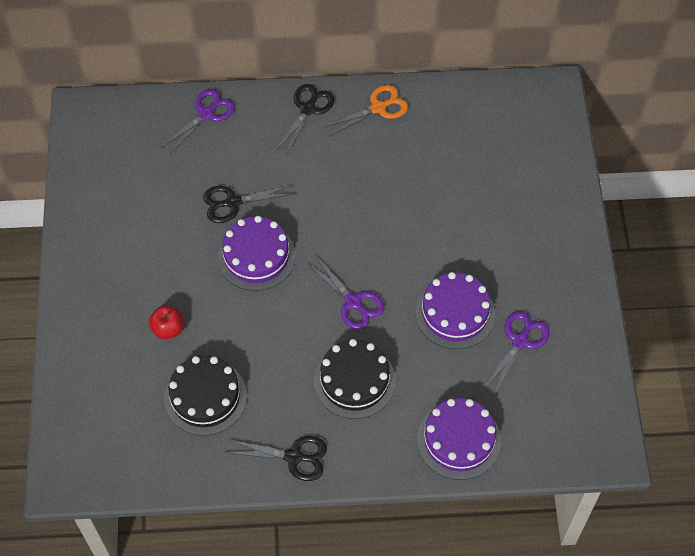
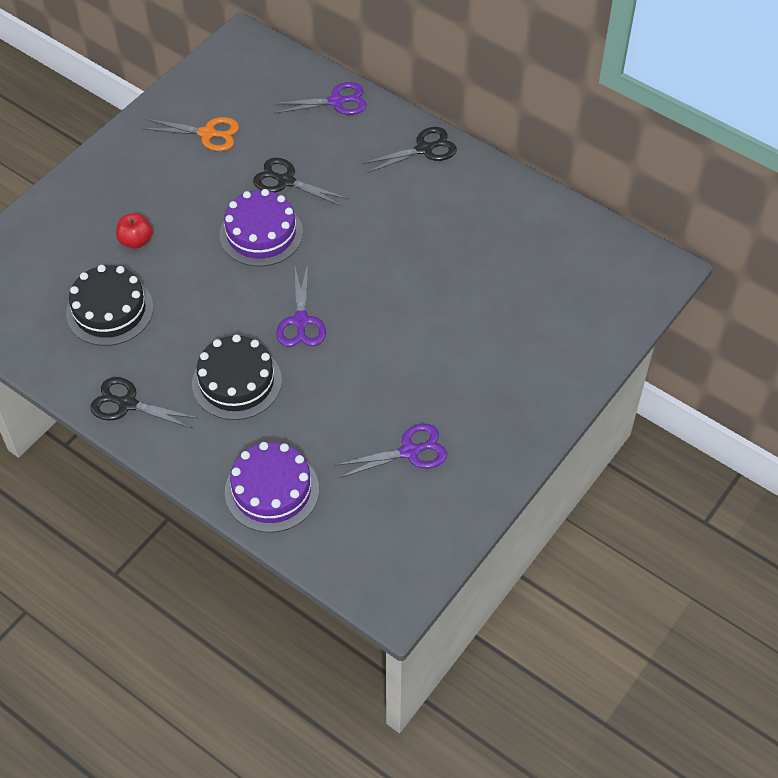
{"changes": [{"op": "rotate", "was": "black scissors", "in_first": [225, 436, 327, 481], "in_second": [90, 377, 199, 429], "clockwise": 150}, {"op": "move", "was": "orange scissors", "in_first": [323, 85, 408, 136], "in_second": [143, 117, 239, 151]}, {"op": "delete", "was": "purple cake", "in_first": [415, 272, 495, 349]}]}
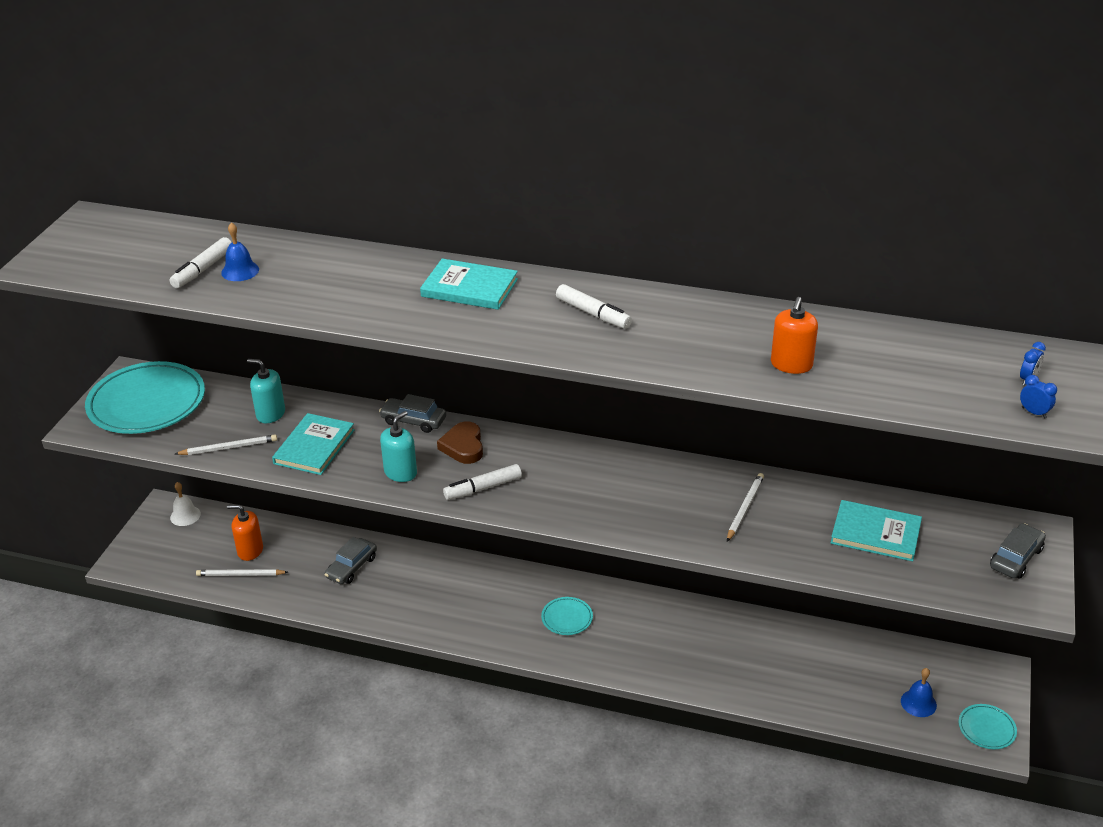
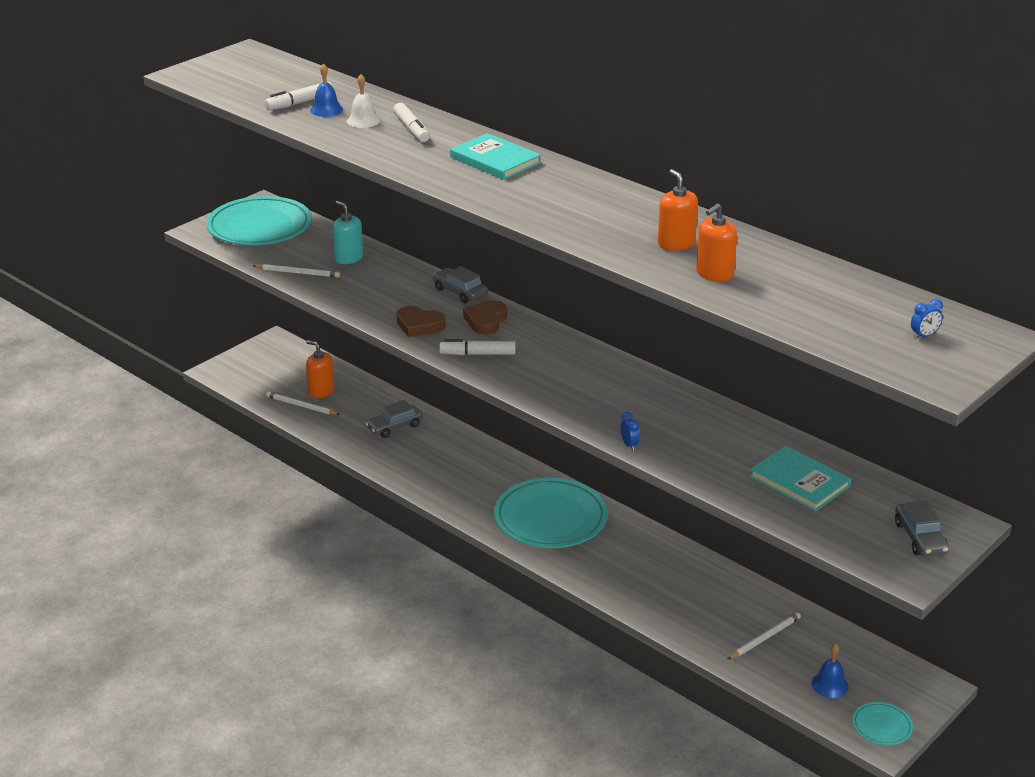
{"changes": [{"op": "move", "was": "white bell", "in_first": [170, 482, 201, 526], "in_second": [347, 74, 380, 128]}, {"op": "move", "was": "white marker", "in_first": [556, 284, 632, 329], "in_second": [393, 103, 430, 142]}, {"op": "replace", "was": "turquoise soap dispenser", "now": "brown heart", "in_first": [380, 411, 417, 482], "in_second": [396, 306, 446, 337]}, {"op": "resize", "was": "turquoise plate", "in_first": [541, 597, 593, 635], "in_second": [494, 478, 608, 548], "ratio": 2.24}, {"op": "move", "was": "blue clock", "in_first": [1020, 375, 1057, 418], "in_second": [621, 412, 640, 451]}, {"op": "insert", "now": "orange soap dispenser", "in_second": [658, 169, 698, 251]}, {"op": "move", "was": "white pencil", "in_first": [727, 473, 764, 542], "in_second": [727, 612, 801, 660]}, {"op": "rotate", "was": "grey car", "in_first": [990, 523, 1046, 578], "in_second": [895, 500, 949, 557], "clockwise": 105}, {"op": "delete", "was": "turquoise book", "in_first": [272, 413, 355, 475]}]}
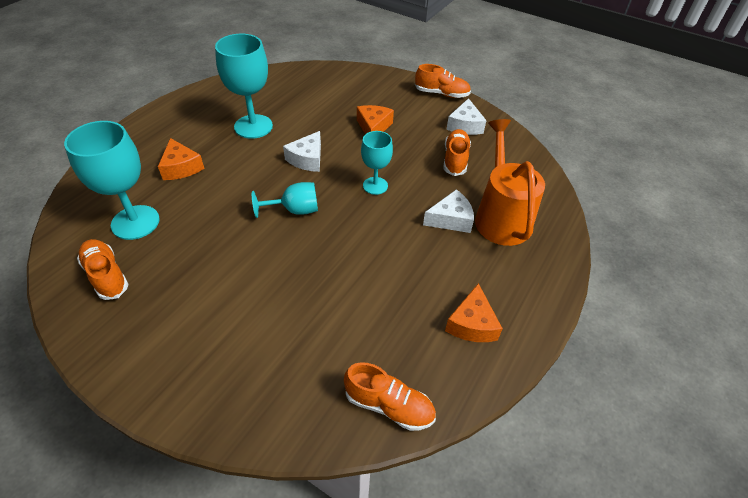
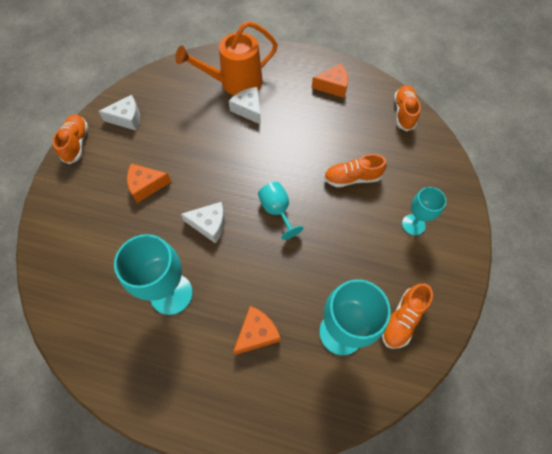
{"changes": [{"op": "move", "was": "orange shoe", "in_first": [444, 129, 471, 176], "in_second": [324, 154, 386, 187]}, {"op": "move", "was": "turquoise goblet", "in_first": [361, 131, 393, 195], "in_second": [402, 187, 446, 235]}]}
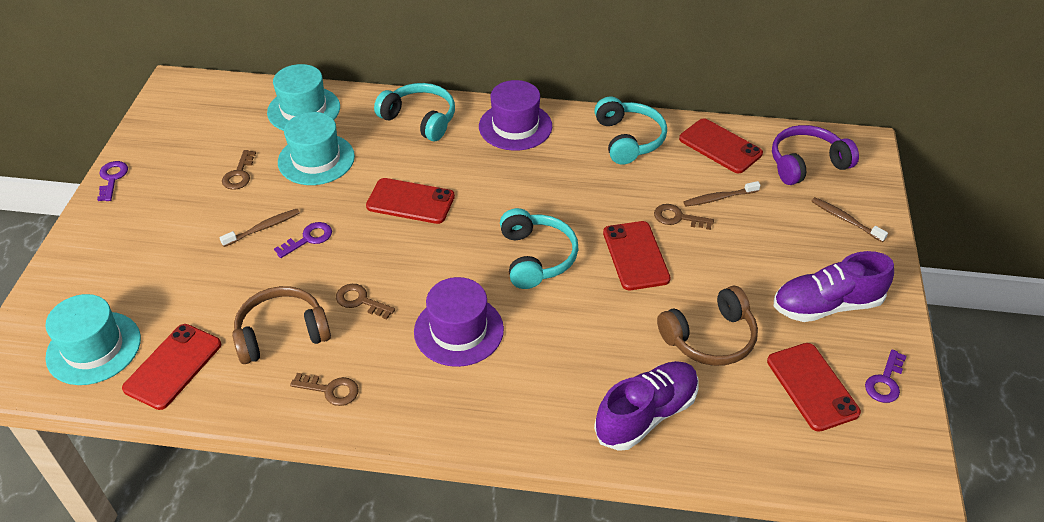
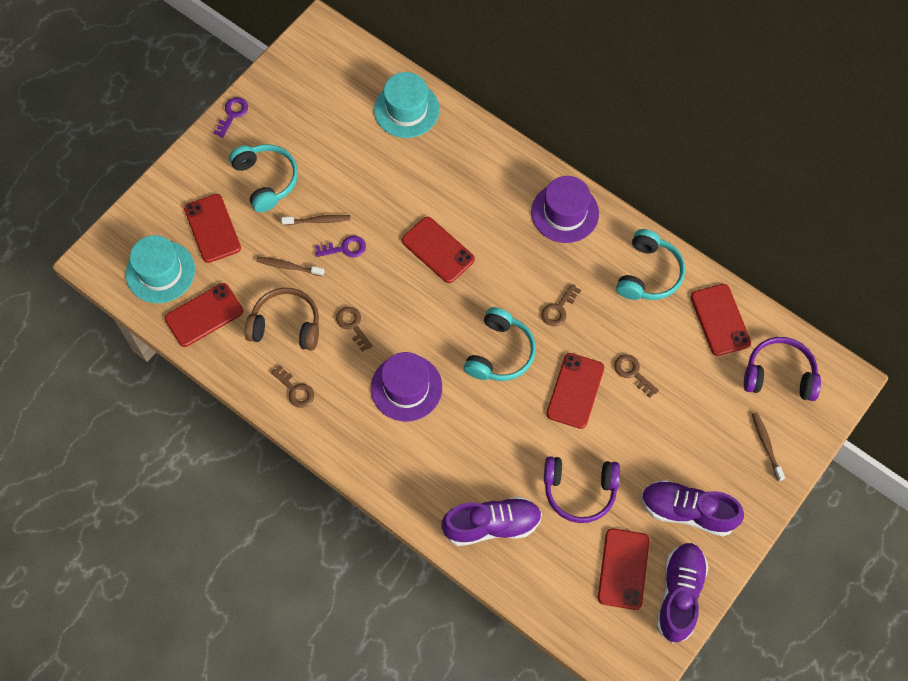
{"changes": [{"op": "insert", "now": "red phone", "in_second": [184, 194, 241, 263]}, {"op": "move", "was": "turquoise headphones", "in_first": [374, 83, 455, 141], "in_second": [229, 144, 298, 212]}, {"op": "move", "was": "brown toothbrush", "in_first": [683, 181, 760, 206], "in_second": [256, 256, 324, 276]}, {"op": "move", "was": "brown key", "in_first": [222, 150, 256, 190], "in_second": [541, 284, 581, 326]}, {"op": "recolor", "was": "brown headphones", "now": "purple headphones", "in_first": [657, 286, 758, 366], "in_second": [544, 456, 620, 523]}, {"op": "replace", "was": "purple key", "now": "purple shoe", "in_first": [865, 349, 907, 403], "in_second": [656, 543, 708, 643]}, {"op": "delete", "was": "turquoise hat", "in_first": [278, 112, 355, 185]}]}
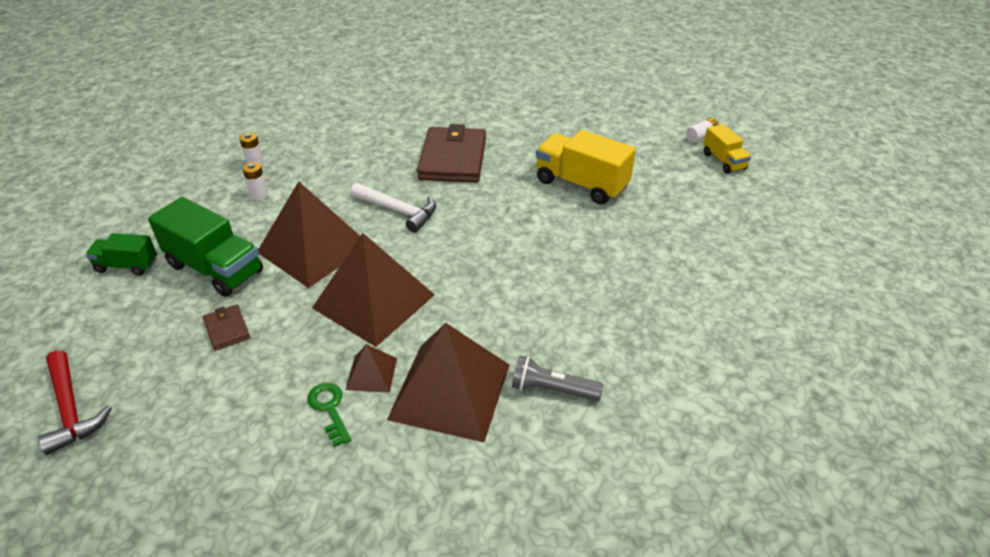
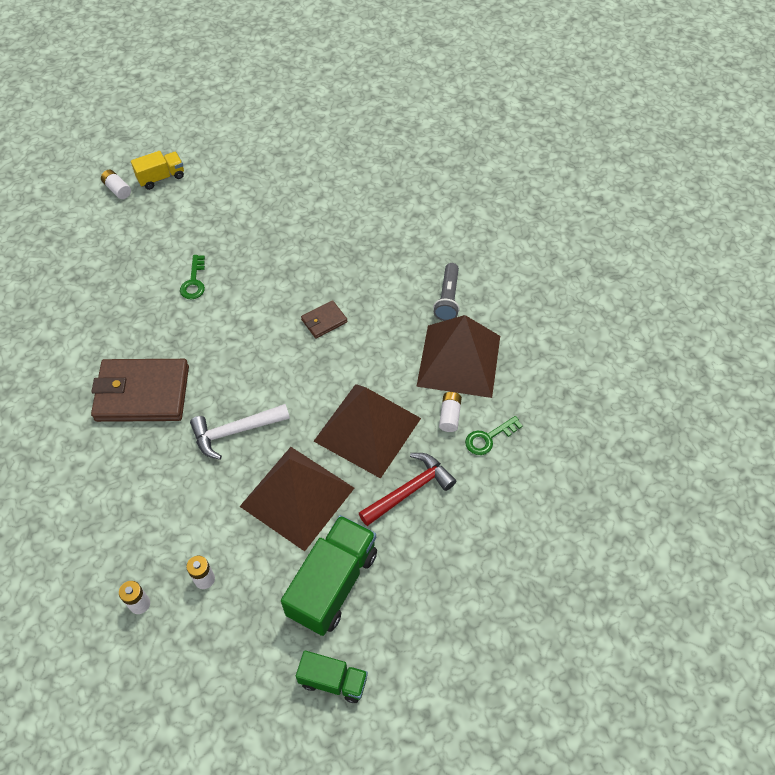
{"changes": [{"op": "replace", "was": "yellow truck", "now": "green key", "in_first": [536, 129, 636, 205], "in_second": [180, 255, 205, 299]}, {"op": "rotate", "was": "white hammer", "in_first": [351, 183, 436, 233], "in_second": [190, 404, 290, 460], "clockwise": -135}, {"op": "rotate", "was": "green truck", "in_first": [85, 233, 157, 276], "in_second": [296, 651, 368, 703], "clockwise": -75}, {"op": "move", "was": "brown wallet", "in_first": [203, 304, 250, 351], "in_second": [301, 300, 348, 339]}, {"op": "move", "was": "red hammer", "in_first": [38, 350, 112, 455], "in_second": [359, 453, 456, 526]}, {"op": "replace", "was": "brown pyramid", "now": "white battery", "in_first": [346, 344, 397, 393], "in_second": [439, 392, 462, 432]}]}
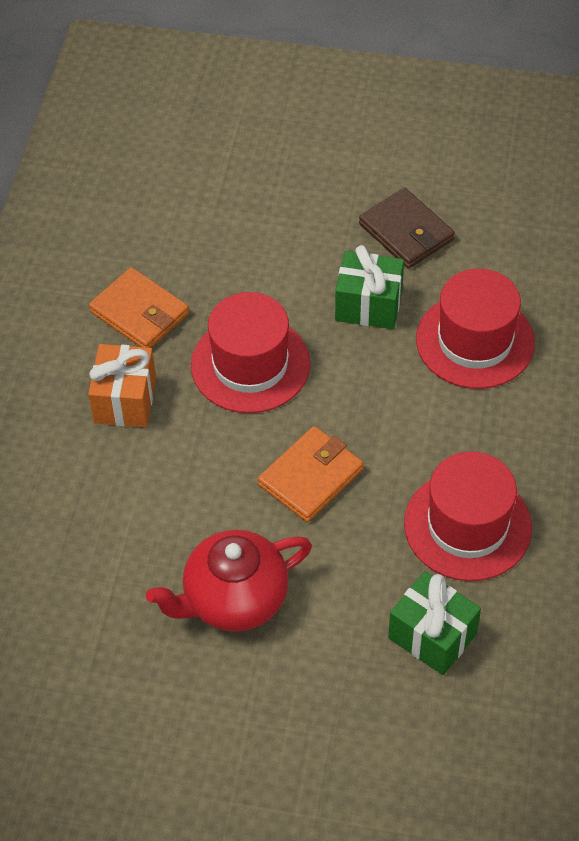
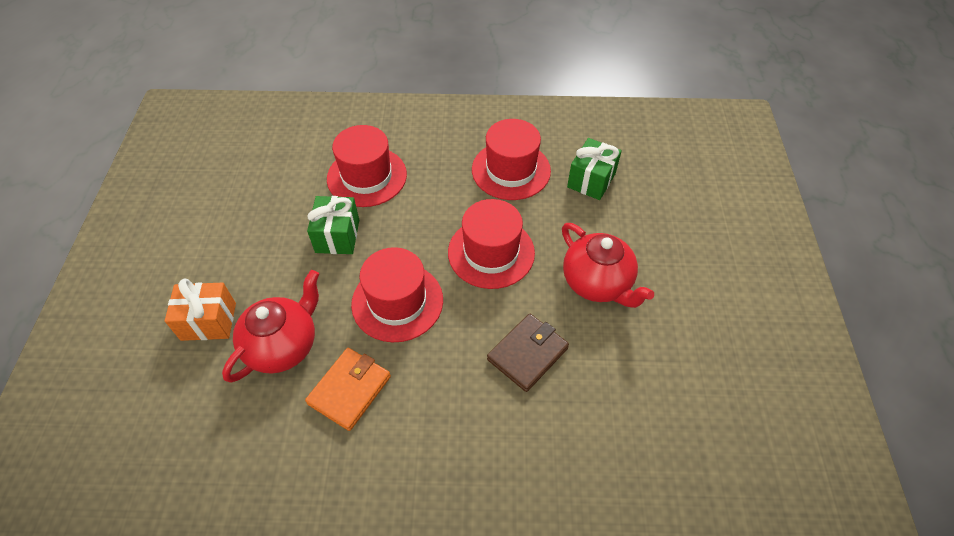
{"changes": [{"op": "move", "was": "orange gift", "in_first": [88, 344, 156, 427], "in_second": [165, 279, 236, 341]}, {"op": "insert", "now": "red teapot", "in_second": [222, 270, 319, 382]}, {"op": "replace", "was": "orange wallet", "now": "red hat", "in_first": [258, 426, 364, 522], "in_second": [448, 199, 535, 289]}, {"op": "move", "was": "brown wallet", "in_first": [359, 188, 455, 269], "in_second": [487, 314, 569, 392]}]}
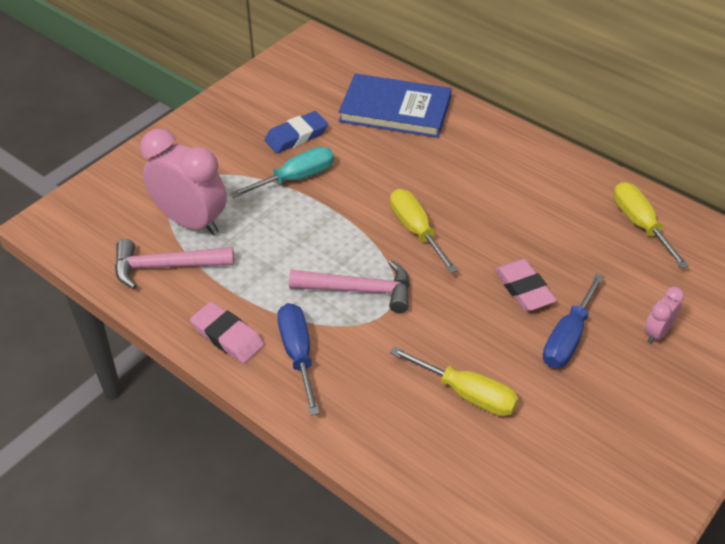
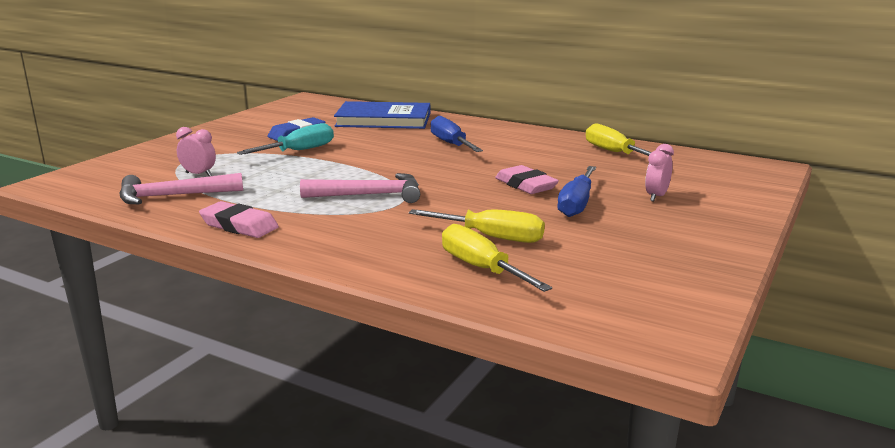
{"changes": [{"op": "resize", "was": "pink clock", "in_first": [140, 129, 227, 235], "in_second": [176, 127, 216, 176], "ratio": 0.48}, {"op": "move", "was": "blue screwdriver", "in_first": [277, 303, 320, 415], "in_second": [431, 116, 483, 152]}, {"op": "move", "was": "yellow screwdriver", "in_first": [390, 189, 458, 273], "in_second": [442, 224, 552, 292]}]}
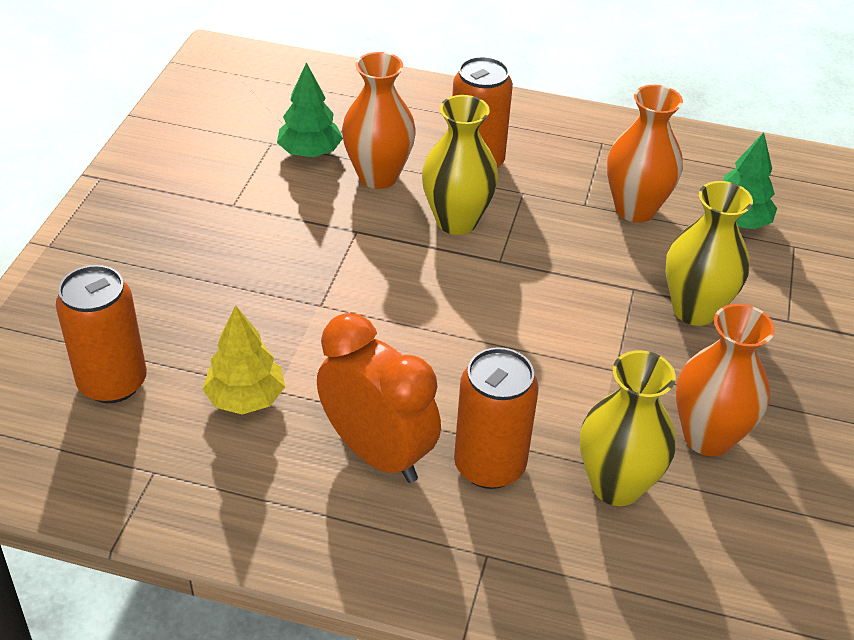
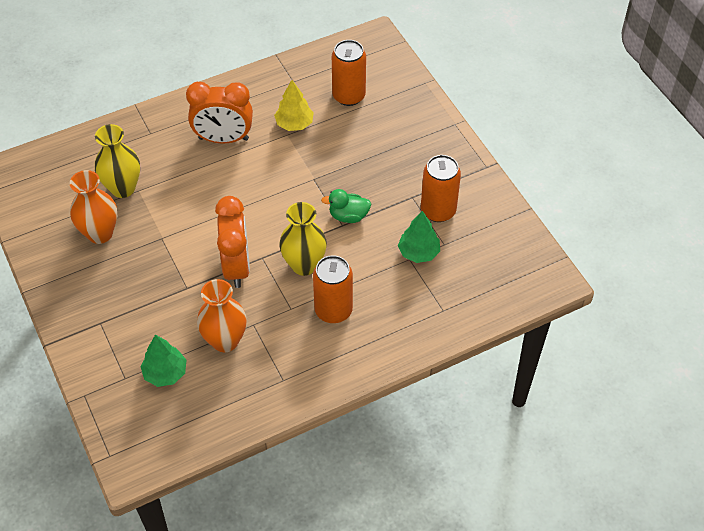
{"changes": [{"op": "insert", "now": "orange clock", "in_second": [215, 196, 250, 288]}, {"op": "insert", "now": "green duck", "in_second": [321, 189, 371, 223]}, {"op": "move", "was": "orange can", "in_first": [454, 347, 539, 489], "in_second": [421, 155, 461, 222]}, {"op": "delete", "was": "orange vase", "in_first": [342, 52, 416, 189]}, {"op": "delete", "was": "yellow vase", "in_first": [665, 181, 753, 326]}]}
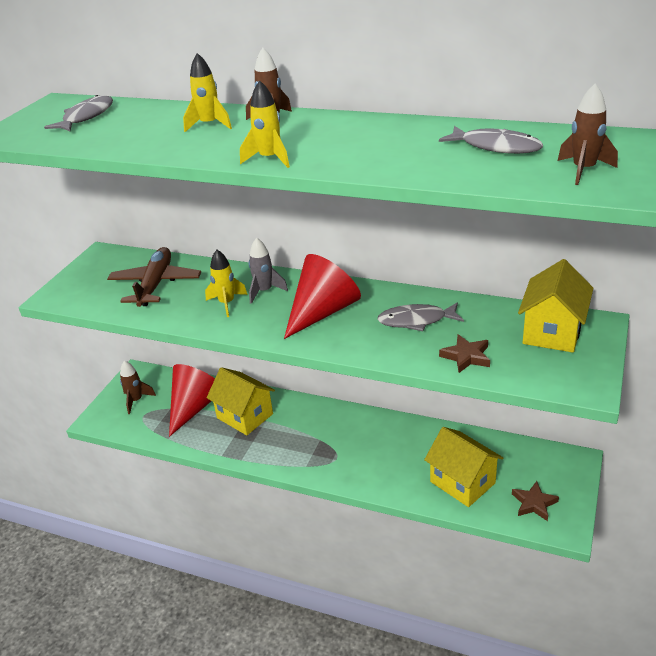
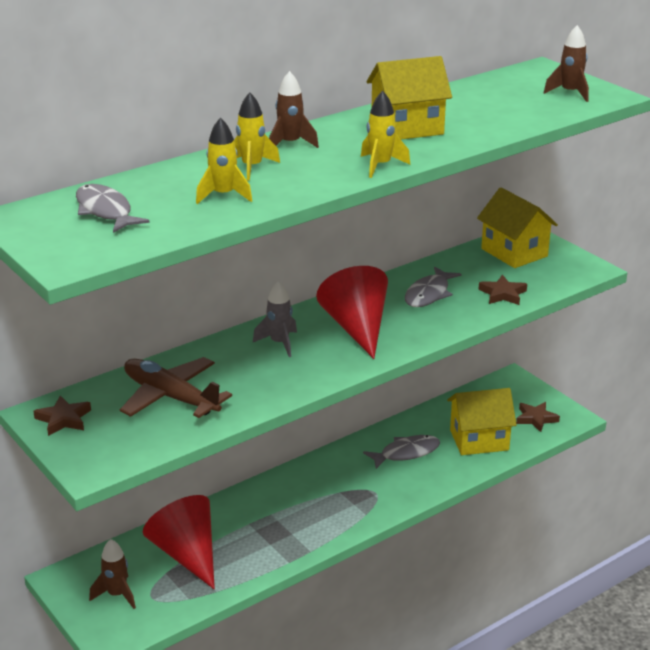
{"changes": [{"op": "insert", "now": "brown star", "in_second": [33, 396, 91, 436]}, {"op": "move", "was": "yellow rocket", "in_first": [205, 250, 247, 317], "in_second": [196, 118, 252, 204]}, {"op": "move", "was": "grey fish", "in_first": [439, 126, 543, 154], "in_second": [363, 435, 440, 469]}, {"op": "move", "was": "yellow house", "in_first": [207, 367, 275, 435], "in_second": [366, 56, 452, 139]}]}
